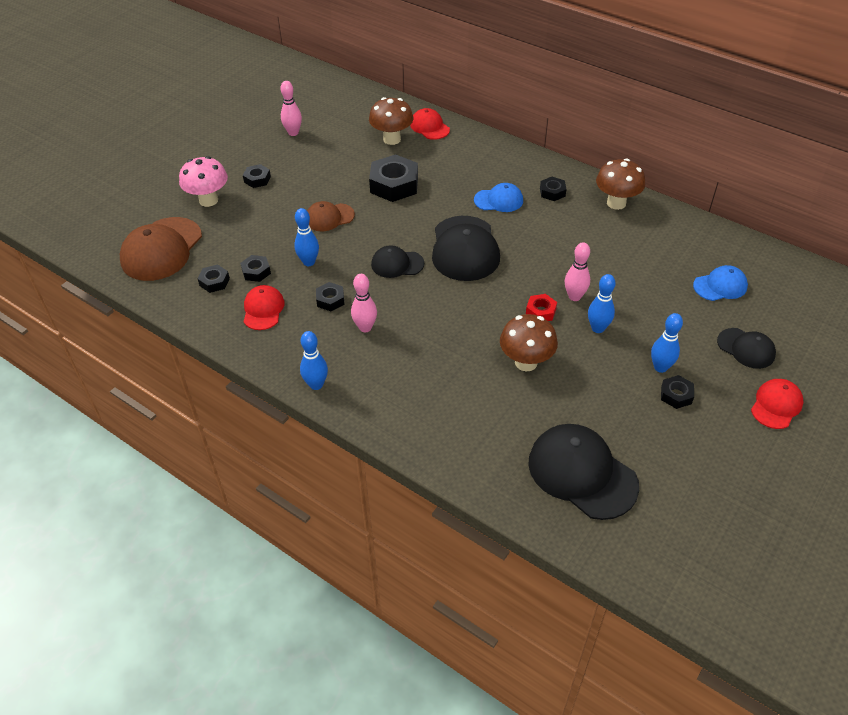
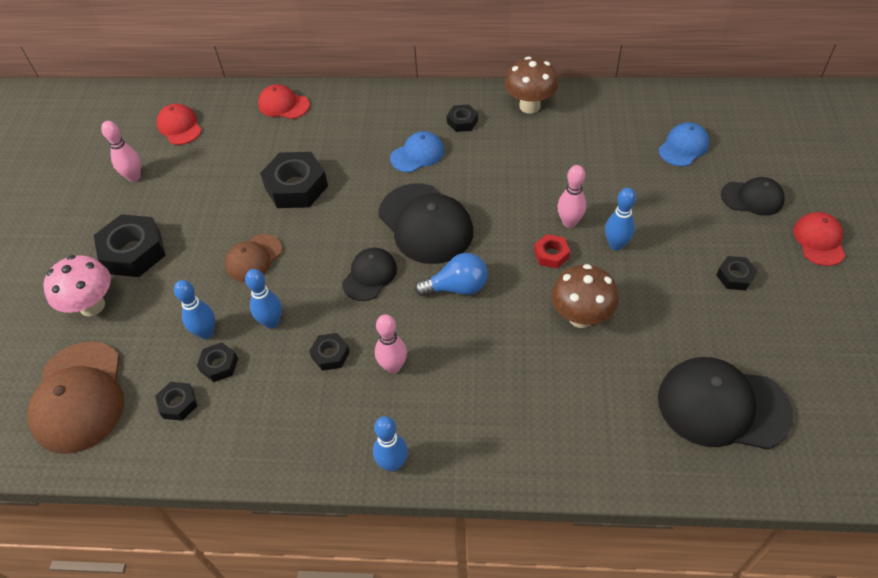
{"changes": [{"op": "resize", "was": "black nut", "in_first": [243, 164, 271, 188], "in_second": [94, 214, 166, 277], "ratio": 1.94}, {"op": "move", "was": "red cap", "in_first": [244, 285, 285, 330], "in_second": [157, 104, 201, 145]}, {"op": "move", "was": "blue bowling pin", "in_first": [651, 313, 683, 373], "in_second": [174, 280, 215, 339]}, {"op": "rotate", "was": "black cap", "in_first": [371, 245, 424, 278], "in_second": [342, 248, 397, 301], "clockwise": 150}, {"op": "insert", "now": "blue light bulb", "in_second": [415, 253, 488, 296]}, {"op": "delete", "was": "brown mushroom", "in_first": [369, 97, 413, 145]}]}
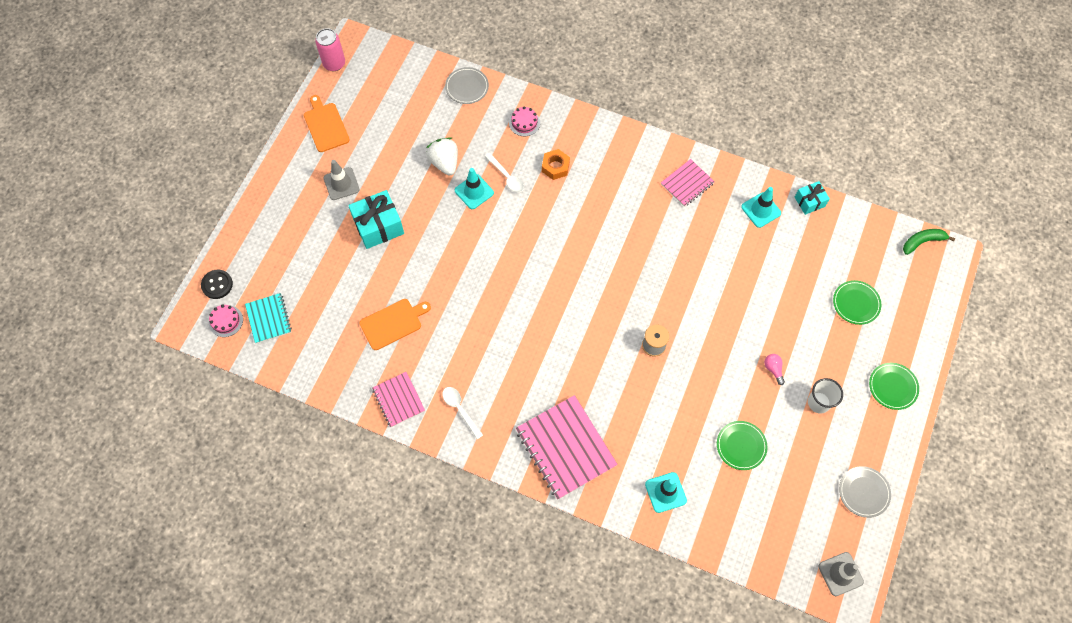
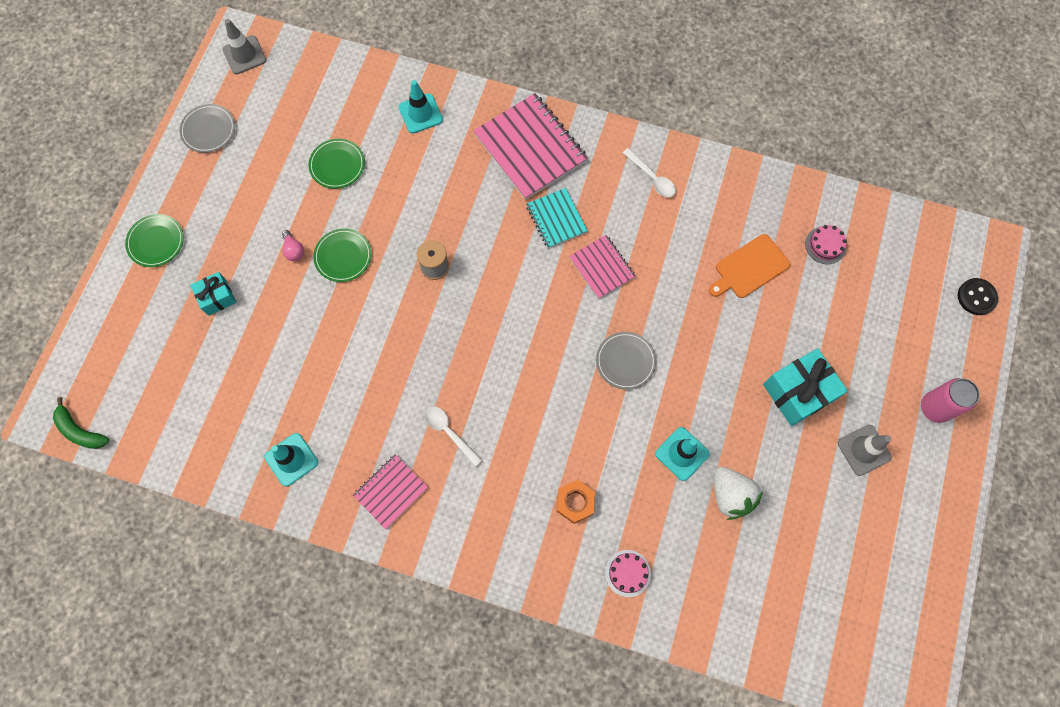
{"changes": [{"op": "rotate", "was": "green banana", "in_first": [903, 229, 955, 255], "in_second": [53, 397, 109, 449], "clockwise": 60}, {"op": "move", "was": "turquoise gift", "in_first": [795, 181, 830, 215], "in_second": [190, 272, 236, 316]}, {"op": "move", "was": "green plate", "in_first": [833, 280, 881, 325], "in_second": [313, 228, 372, 282]}, {"op": "move", "was": "white spoon", "in_first": [485, 153, 524, 192], "in_second": [424, 406, 482, 467]}, {"op": "move", "was": "turquoise notebook", "in_first": [245, 293, 292, 343], "in_second": [526, 188, 588, 248]}, {"op": "move", "was": "pink notebook", "in_first": [372, 372, 425, 427], "in_second": [569, 235, 636, 299]}, {"op": "move", "was": "grey plate", "in_first": [445, 67, 489, 104], "in_second": [596, 332, 656, 390]}, {"op": "move", "was": "pink cake", "in_first": [209, 305, 243, 337], "in_second": [805, 225, 847, 264]}, {"op": "move", "was": "pink can", "in_first": [315, 28, 345, 71], "in_second": [921, 378, 980, 423]}, {"op": "delete", "was": "orange cutting board", "in_first": [304, 95, 350, 152]}, {"op": "delete", "was": "white cup", "in_first": [808, 378, 843, 414]}]}
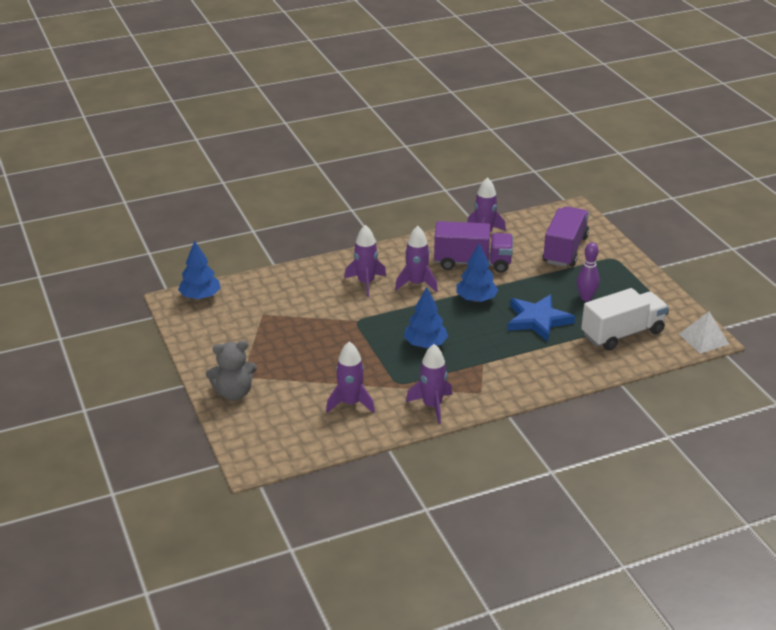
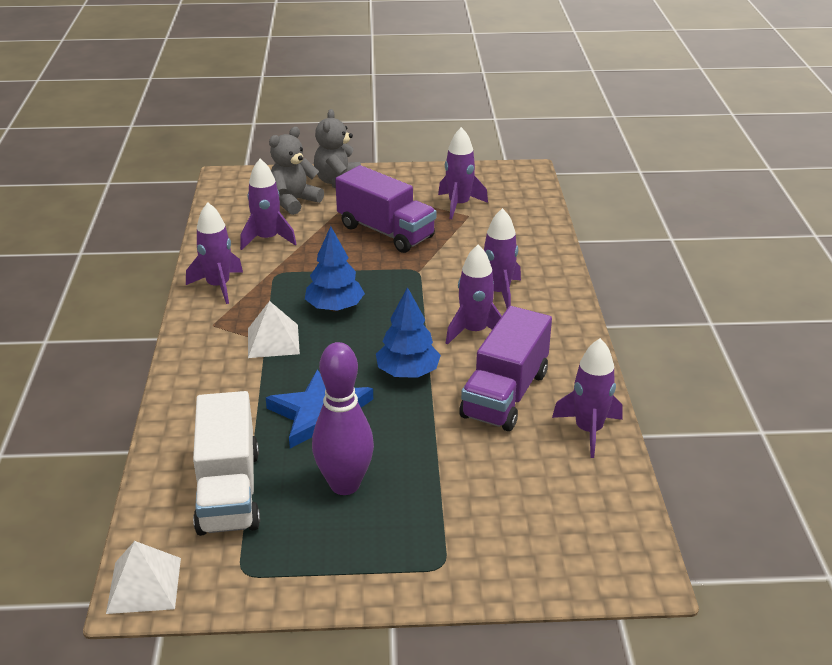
{"changes": [{"op": "insert", "now": "white pyramid", "in_second": [248, 301, 300, 358]}, {"op": "insert", "now": "grey teddy bear", "in_second": [269, 127, 324, 215]}, {"op": "resize", "was": "purple bowling pin", "in_first": [577, 242, 600, 301], "in_second": [312, 342, 374, 495], "ratio": 1.53}, {"op": "move", "was": "purple truck", "in_first": [543, 206, 589, 267], "in_second": [335, 165, 437, 253]}, {"op": "insert", "now": "purple rocket", "in_second": [438, 127, 488, 219]}, {"op": "delete", "was": "blue tree", "in_first": [178, 240, 221, 300]}]}
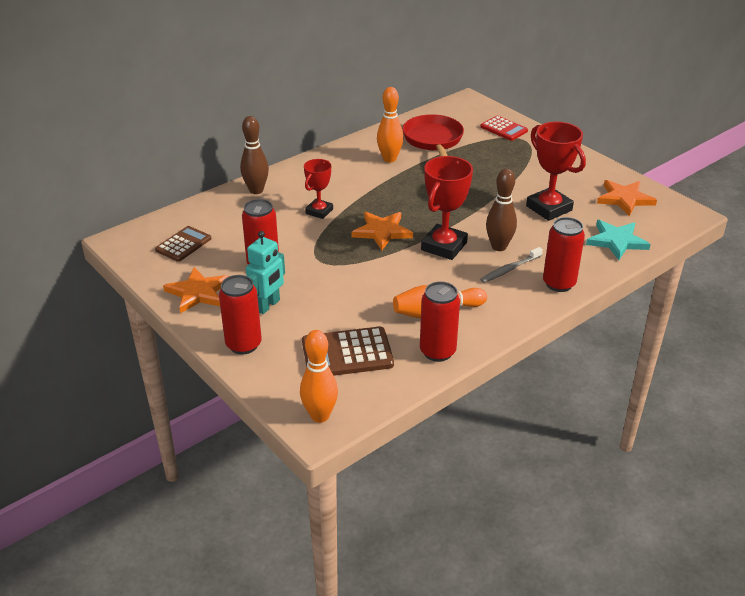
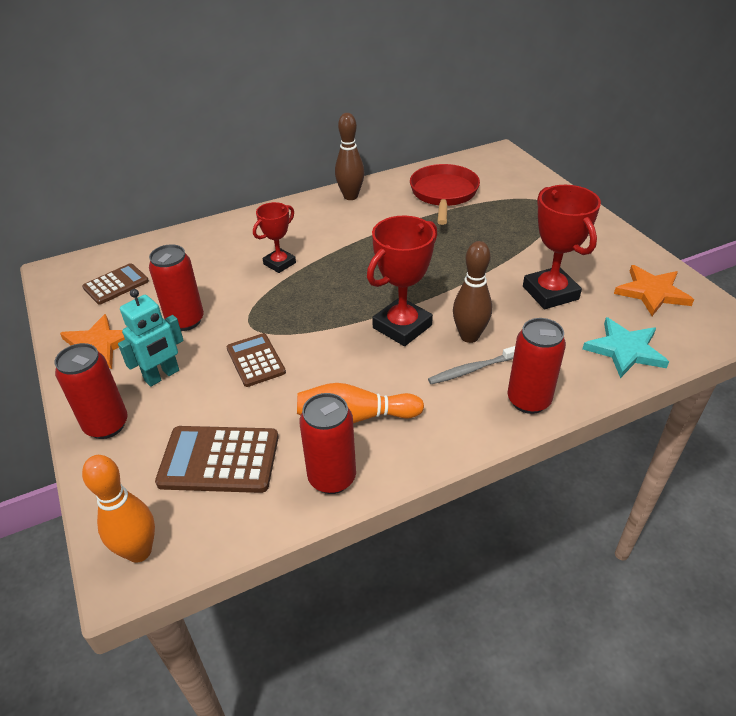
{"changes": [{"op": "insert", "now": "brown calculator", "in_second": [226, 333, 286, 387]}, {"op": "move", "was": "brown bowling pin", "in_first": [240, 116, 269, 194], "in_second": [335, 113, 365, 200]}, {"op": "delete", "was": "orange star", "in_first": [351, 212, 413, 250]}, {"op": "delete", "was": "orange bowling pin", "in_first": [377, 87, 404, 163]}, {"op": "delete", "was": "red calculator", "in_first": [480, 116, 528, 141]}]}
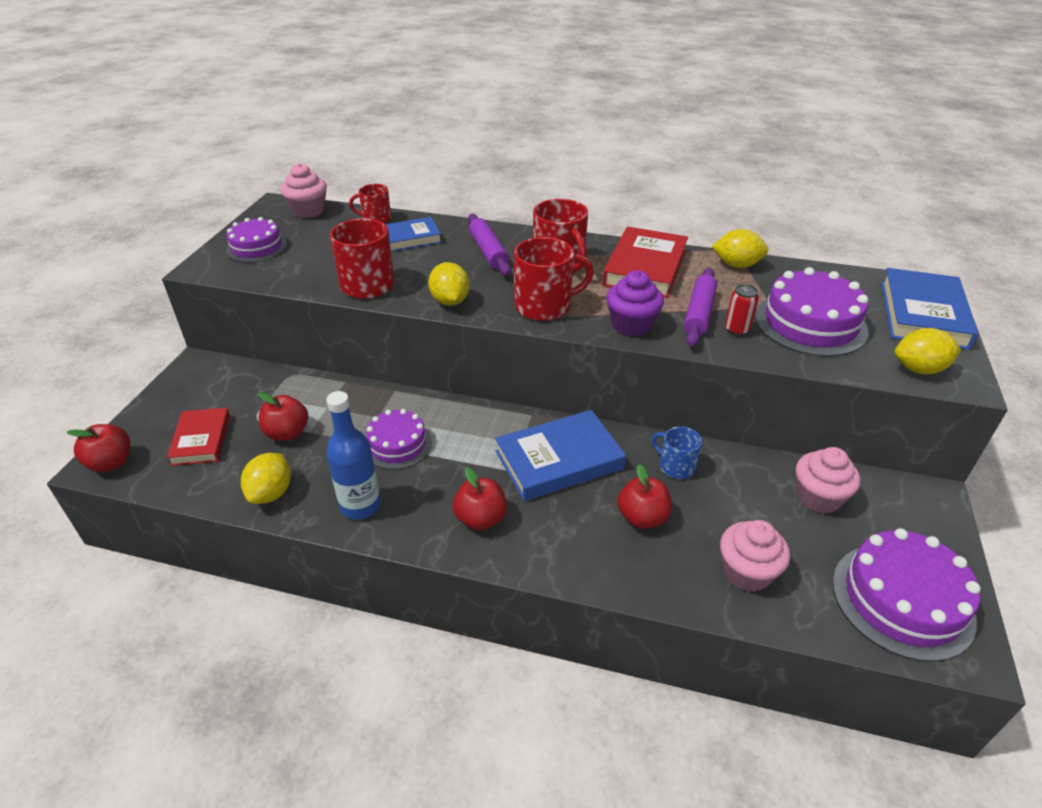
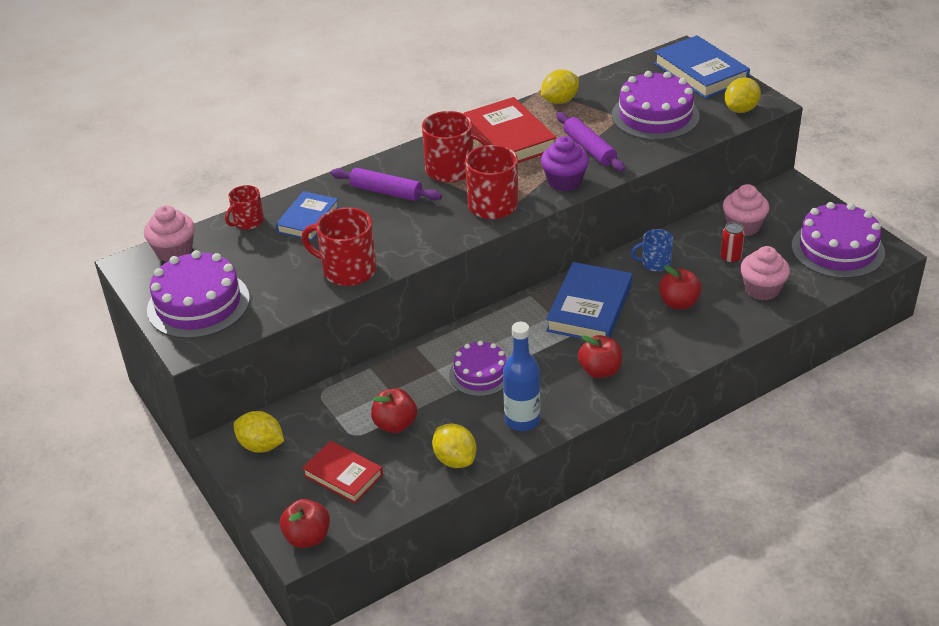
{"changes": [{"op": "resize", "was": "purple cake", "in_first": [226, 217, 287, 262], "in_second": [147, 250, 250, 339], "ratio": 1.58}, {"op": "move", "was": "yellow lemon", "in_first": [428, 262, 470, 306], "in_second": [233, 411, 284, 453]}, {"op": "move", "was": "red can", "in_first": [725, 284, 759, 336], "in_second": [720, 222, 745, 264]}]}
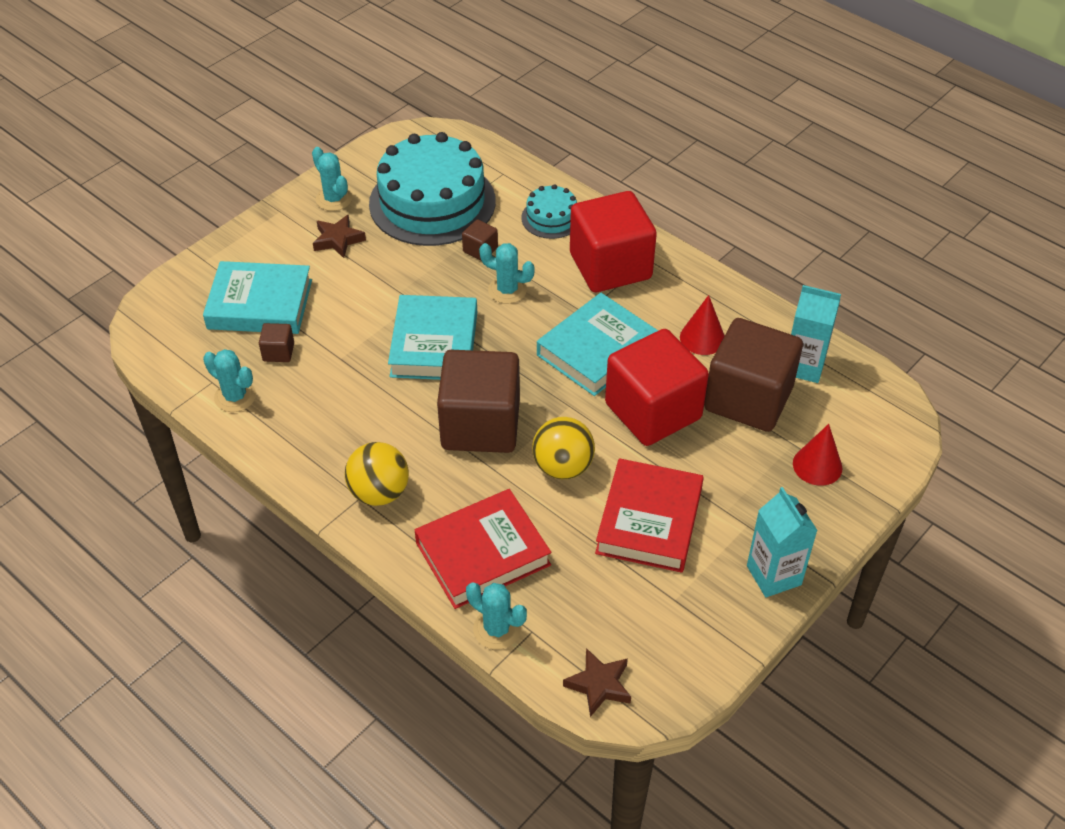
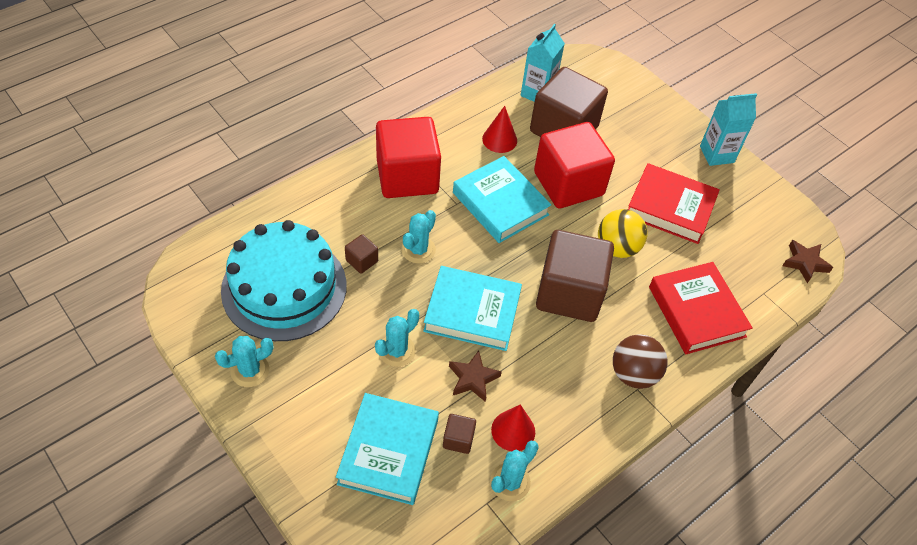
{"changes": [{"op": "move", "was": "turquoise cactus", "in_first": [466, 583, 527, 650], "in_second": [375, 309, 419, 367]}, {"op": "move", "was": "brown star", "in_first": [313, 215, 366, 258], "in_second": [449, 350, 502, 402]}, {"op": "move", "was": "red cone", "in_first": [793, 424, 843, 486], "in_second": [491, 404, 535, 451]}, {"op": "recolor", "was": "yellow ball", "now": "brown ball", "in_first": [345, 442, 409, 506], "in_second": [613, 334, 668, 389]}, {"op": "delete", "was": "turquoise cake", "in_first": [521, 184, 577, 239]}]}
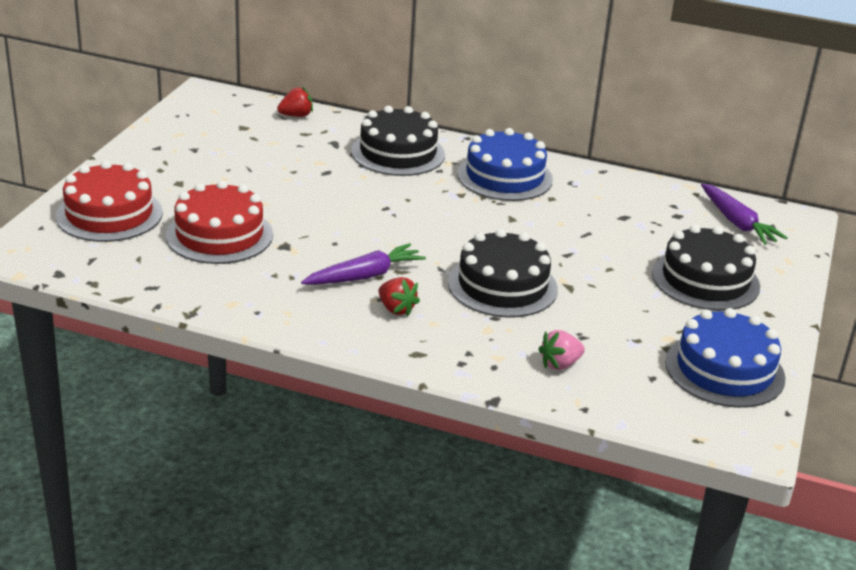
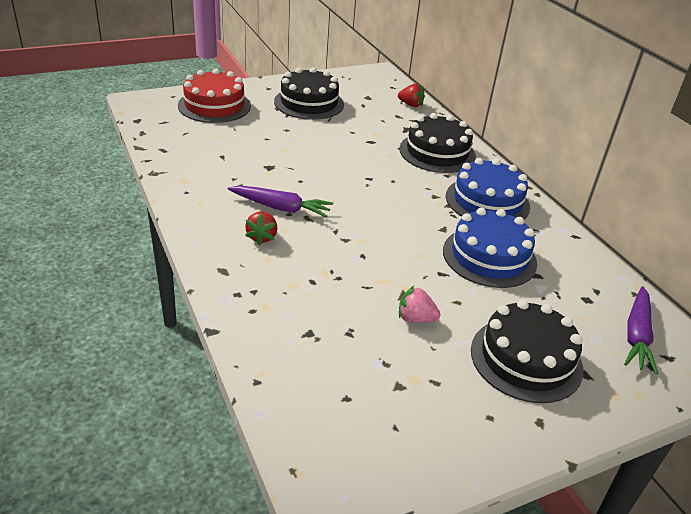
{"changes": [{"op": "move", "was": "black cake", "in_first": [448, 229, 558, 318], "in_second": [274, 67, 344, 120]}, {"op": "move", "was": "pink strawberry", "in_first": [538, 330, 585, 370], "in_second": [399, 285, 440, 323]}, {"op": "move", "was": "blue cake", "in_first": [665, 308, 786, 408], "in_second": [443, 208, 537, 288]}, {"op": "delete", "was": "red cake", "in_first": [166, 180, 273, 264]}]}
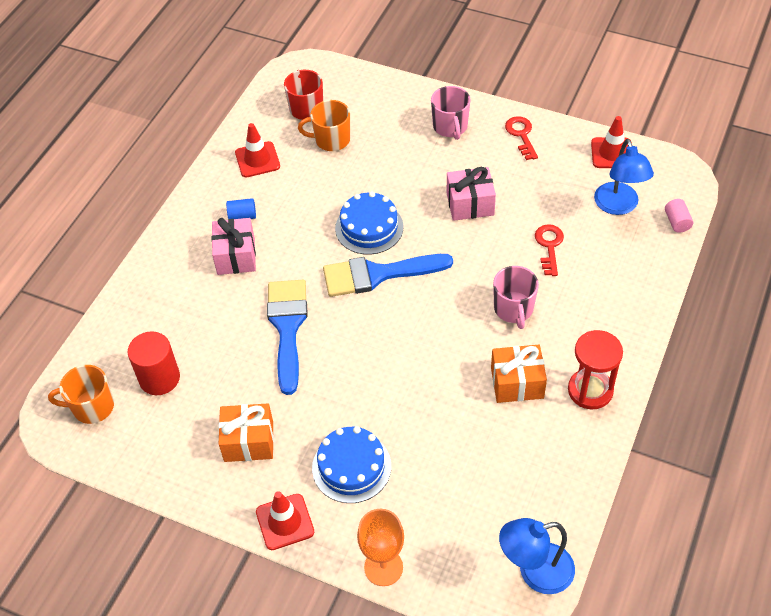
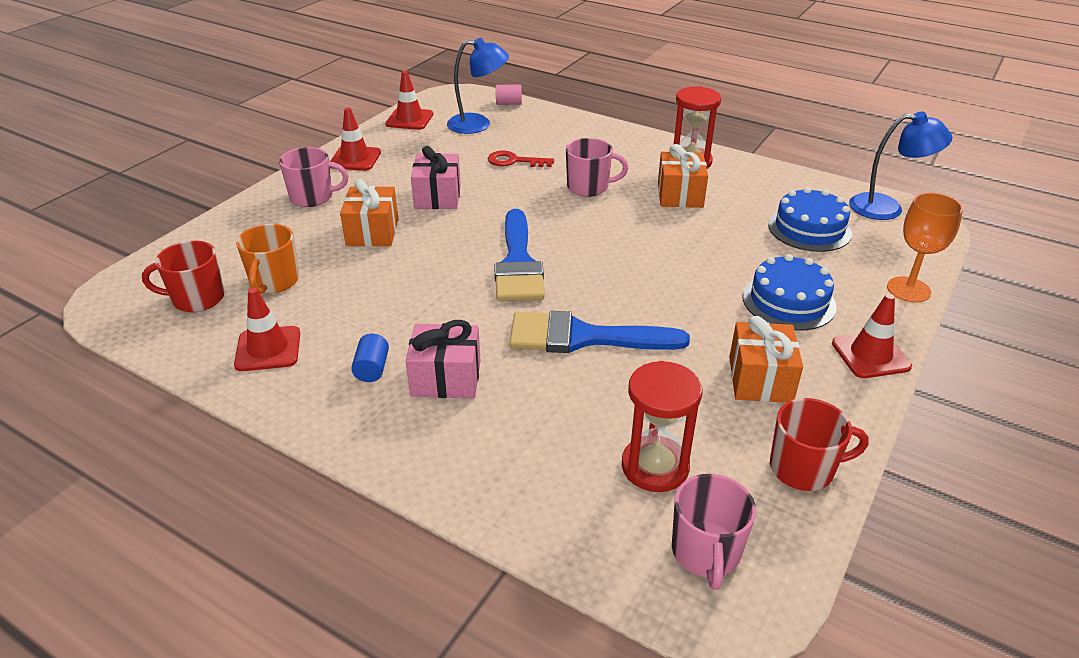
{"changes": [{"op": "replace", "was": "red key", "now": "red traffic cone", "in_first": [505, 116, 538, 160], "in_second": [330, 108, 381, 171]}, {"op": "insert", "now": "orange gift", "in_second": [340, 179, 398, 247]}, {"op": "replace", "was": "red cylinder", "now": "red hourglass", "in_first": [127, 331, 180, 395], "in_second": [622, 361, 703, 492]}, {"op": "recolor", "was": "orange mug", "now": "pink mug", "in_first": [48, 365, 114, 424], "in_second": [672, 474, 756, 590]}, {"op": "move", "was": "blue cake", "in_first": [335, 192, 404, 255], "in_second": [768, 187, 852, 252]}, {"op": "insert", "now": "red mug", "in_second": [770, 398, 869, 491]}, {"op": "rotate", "was": "blue lamp", "in_first": [499, 518, 575, 594], "in_second": [849, 112, 952, 220], "clockwise": -75}]}
